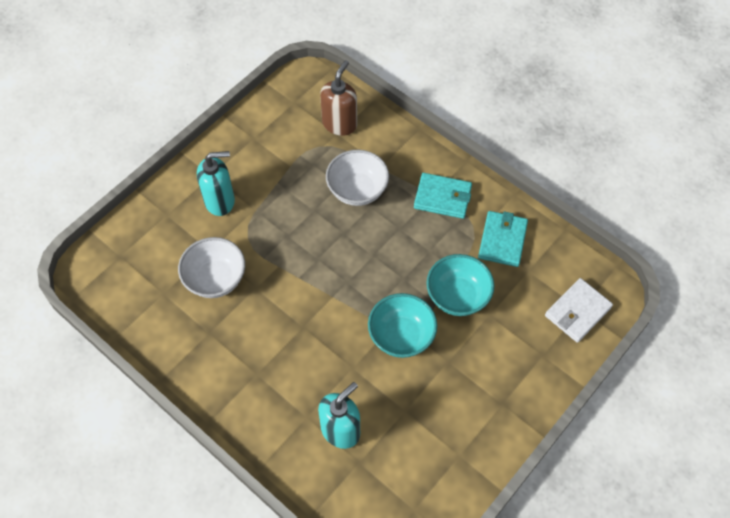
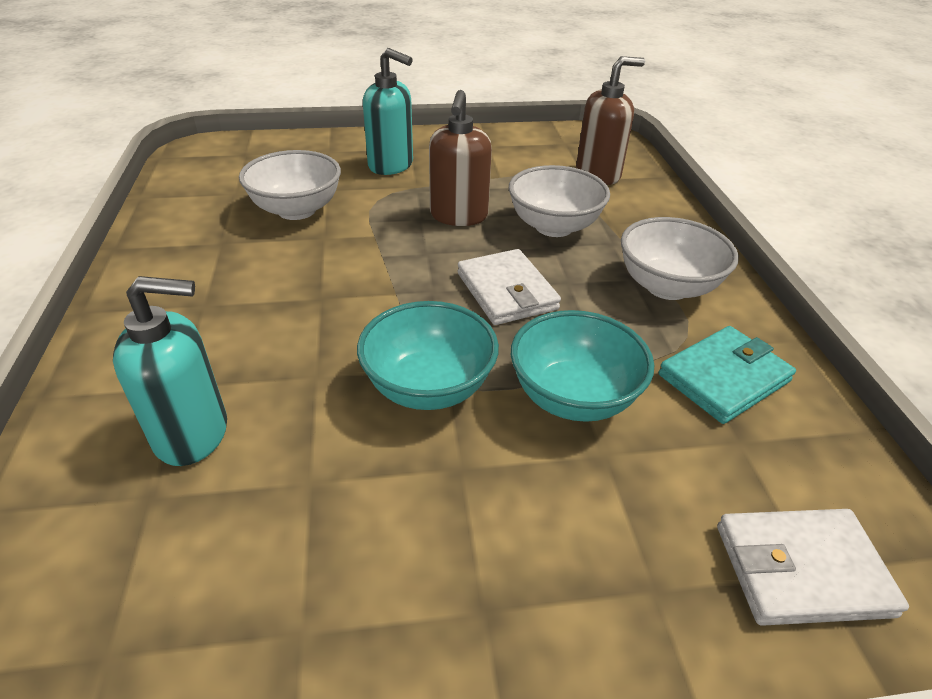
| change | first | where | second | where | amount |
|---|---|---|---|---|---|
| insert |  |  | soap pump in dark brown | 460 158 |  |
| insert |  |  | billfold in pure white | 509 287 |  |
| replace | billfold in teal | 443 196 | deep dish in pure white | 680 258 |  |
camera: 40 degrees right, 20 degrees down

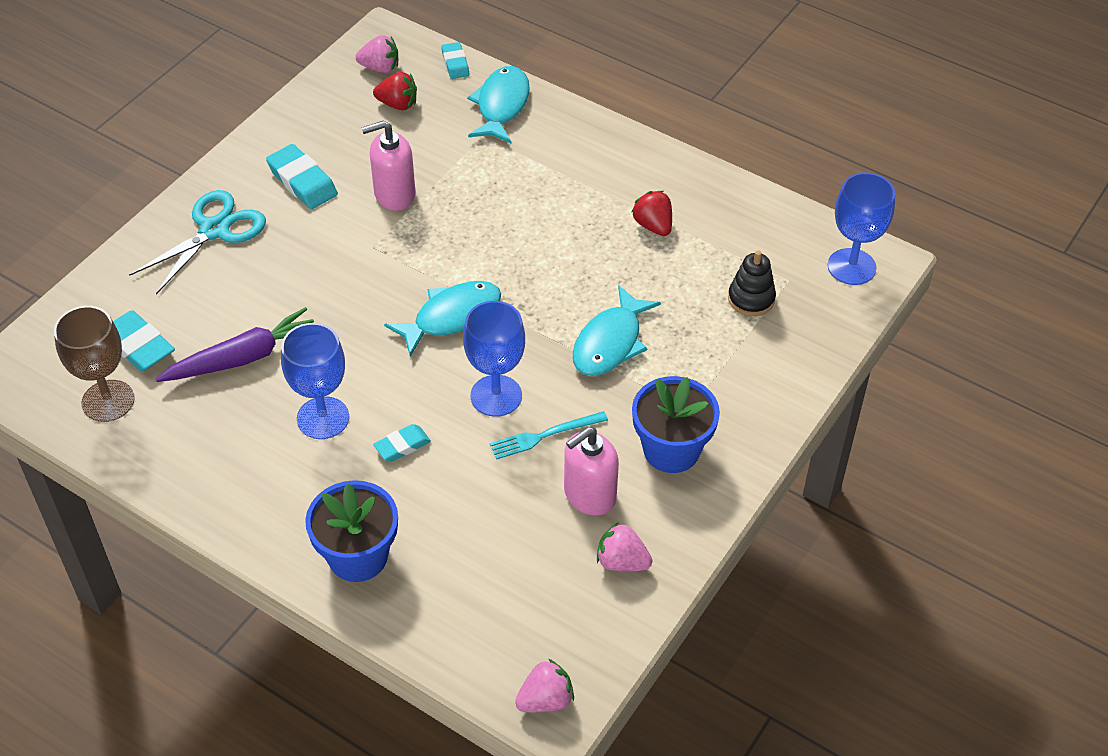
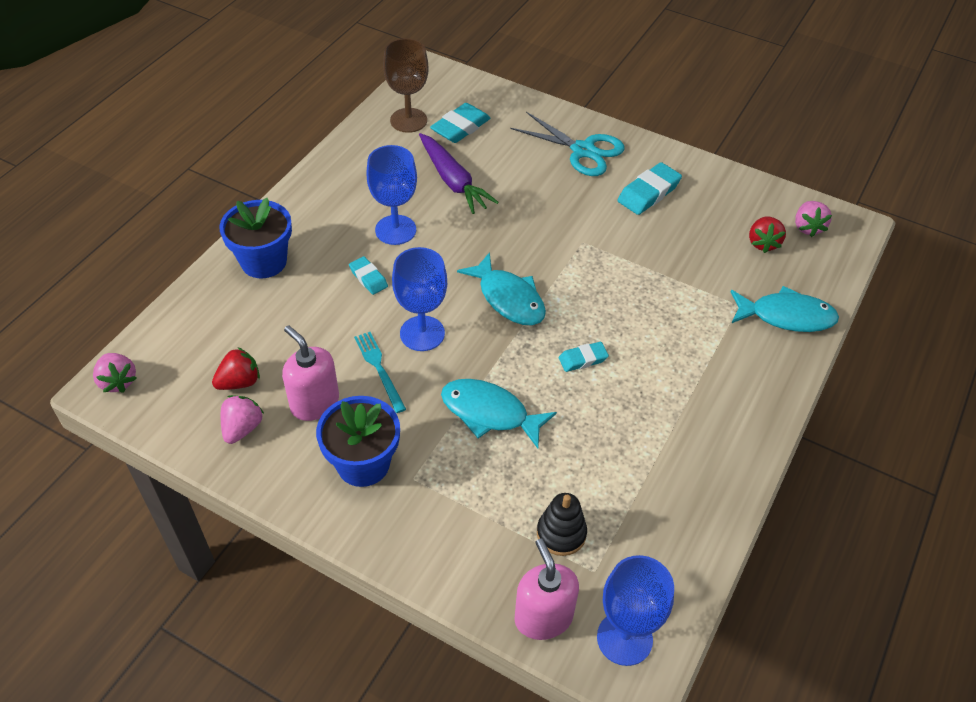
| change | first | where | second | where | amount |
|---|---|---|---|---|---|
| move | soap pump in rosy | 388 165 |  | 547 589 |  |
| move | gum eraser in teal | 455 60 |  | 584 357 |  |
| move | toy strawberry in scarlet | 651 213 |  | 236 368 |  |
camera: 85 degrees right, 0 degrees up

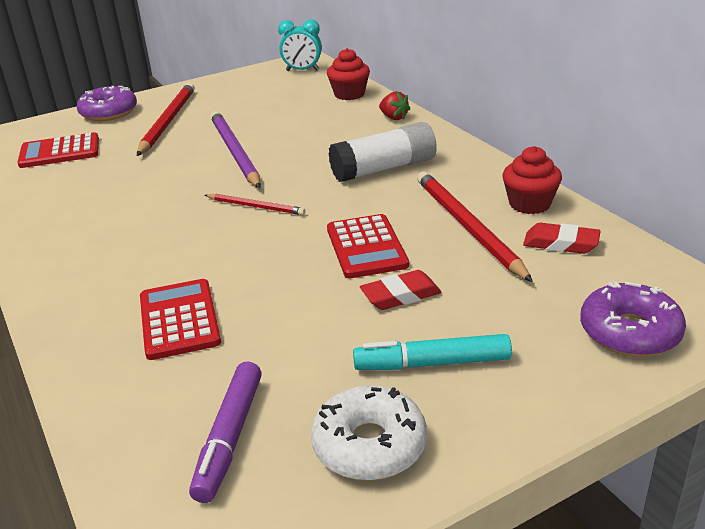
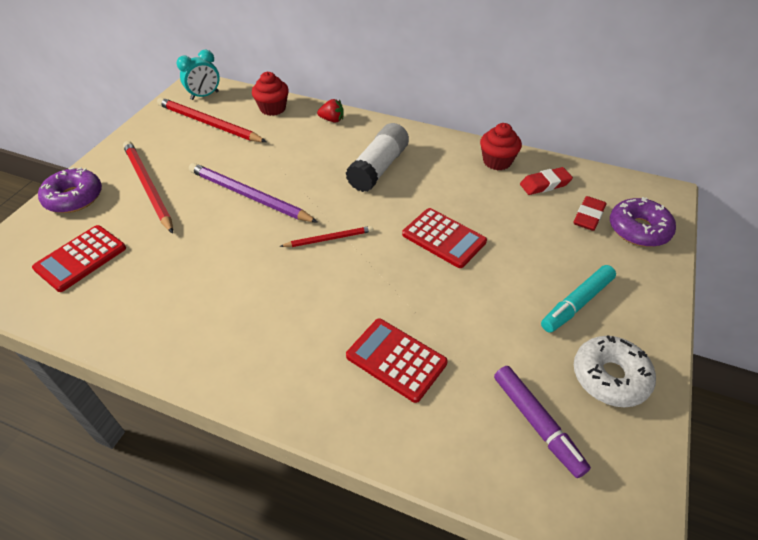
| change | first | where | second | where | amount |
|---|---|---|---|---|---|
| move | gum eraser in scarlet | 401 290 |  | 589 213 |  |
| move | pencil in scarlet | 475 226 |  | 212 119 |  |
camera: 40 degrees left, 15 degrees up

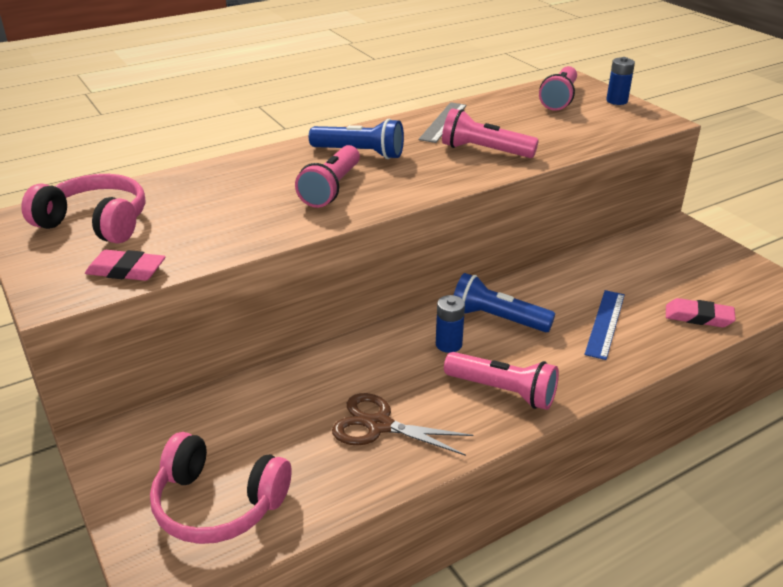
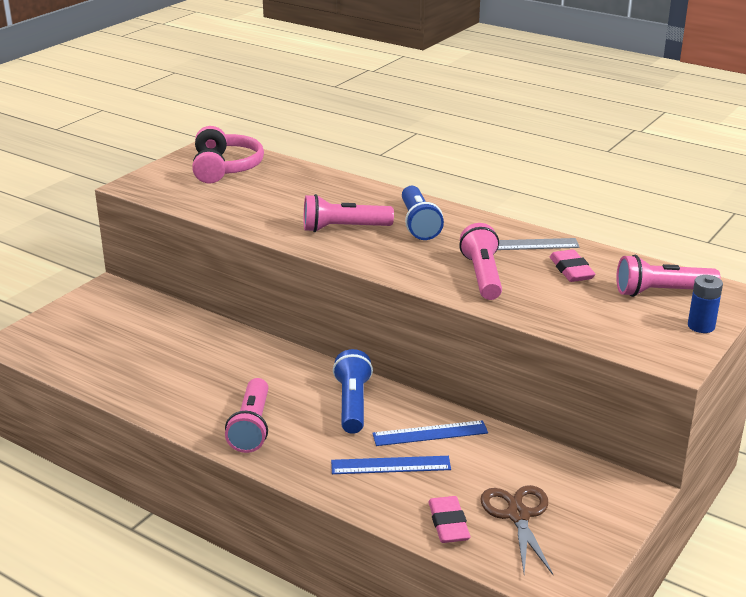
| change | first | where | second | where | amount |
|---|---|---|---|---|---|
| delete | headphones in rosy | 221 488 |  |  |  |
| delete | AA battery in royal blue | 450 324 |  |  |  |
| insert |  |  | ruler in royal blue | 430 433 |  |
| move | gum eraser in rosy | 125 265 |  | 573 265 |  |
| move | scissors in dark brown | 402 424 |  | 517 530 |  |
camera: 65 degrees right, 5 degrees down

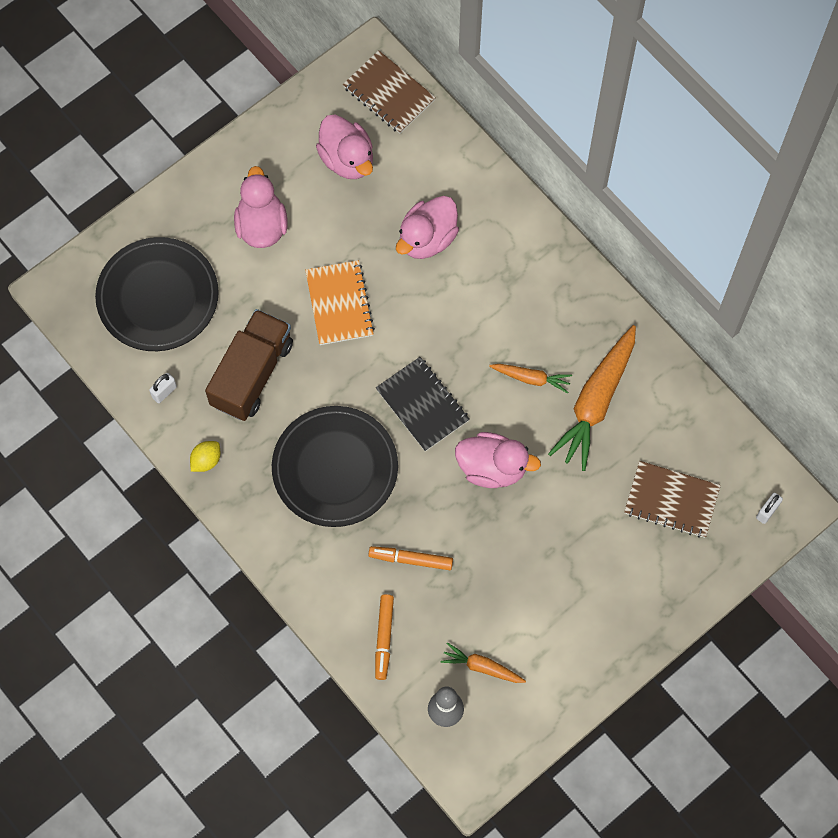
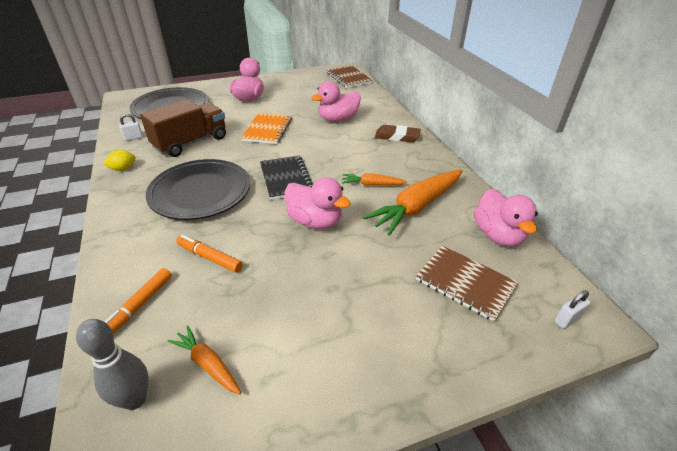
| change | first | where | second | where | amount |
|---|---|---|---|---|---|
| insert |  |  | gum eraser in dark brown | 398 133 |  |
| move | toy duck in rosy | 344 147 |  | 506 217 |  |
| rotate | carrot in orange-coloured | 530 378 |  | 374 179 | 150 degrees clockwise |
camera: 20 degrees right, 30 degrees down

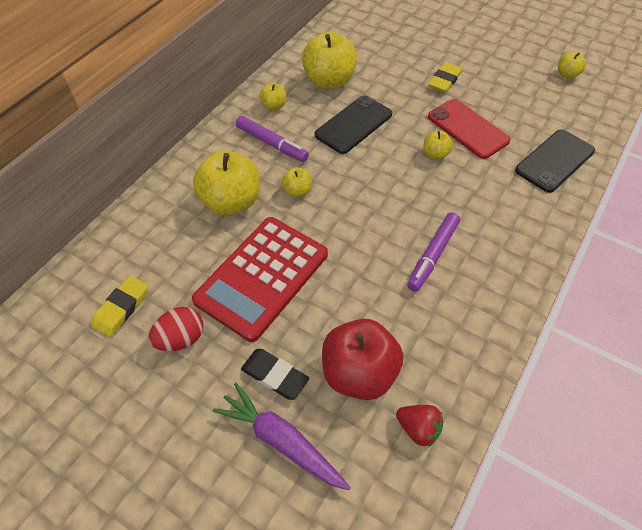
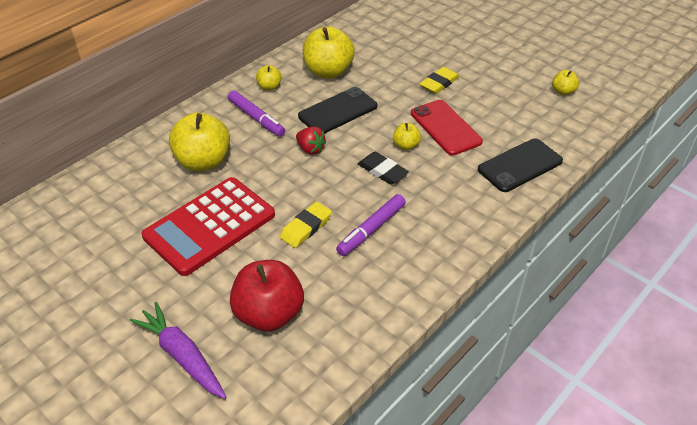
| change | first | where | second | where | amount |
|---|---|---|---|---|---|
| delete | egg in scarlet | 176 329 |  |  |  |
| delete | apple in bright yellow | 297 182 |  |  |  |
| move | gum eraser in bright yellow | 119 306 |  | 306 225 |  |
| move | gum eraser in black | 275 374 |  | 383 168 |  |
| move | toy strawberry in scarlet | 419 426 |  | 311 141 |  |
camera: 10 degrees right, 10 degrees down

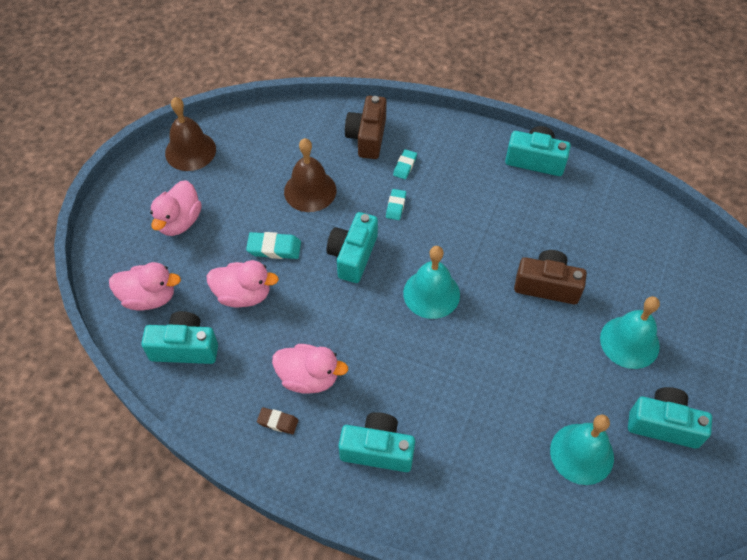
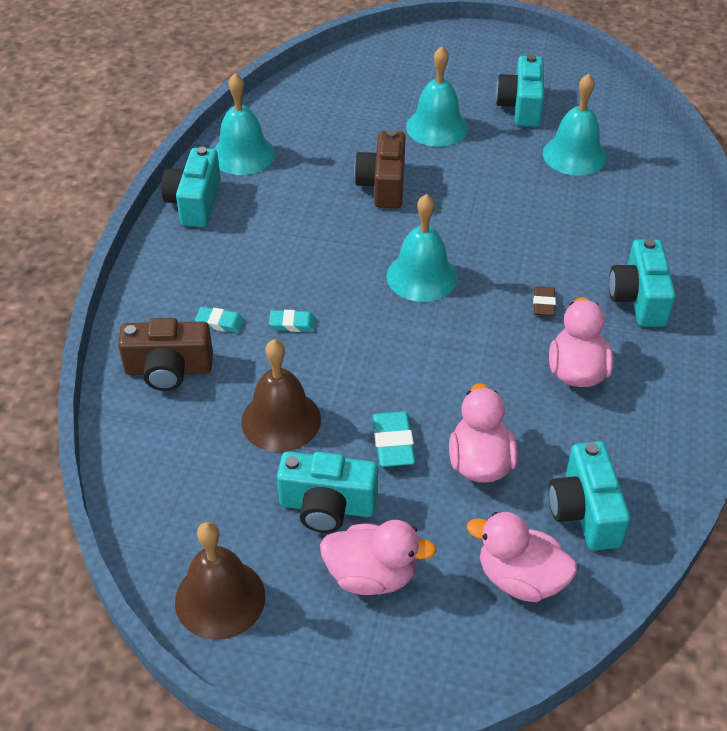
| change | first | where | second | where | amount |
|---|---|---|---|---|---|
| insert |  |  | bell in teal | 244 124 |  |
| move | gum eraser in dark brown | 277 420 |  | 544 301 |  |
| move | photo camera in teal | 352 247 |  | 327 492 |  |
| rotate | toy duck in rosy | 145 286 |  | 522 557 | 60 degrees counterclockwise |
camera: 100 degrees left, 10 degrees down

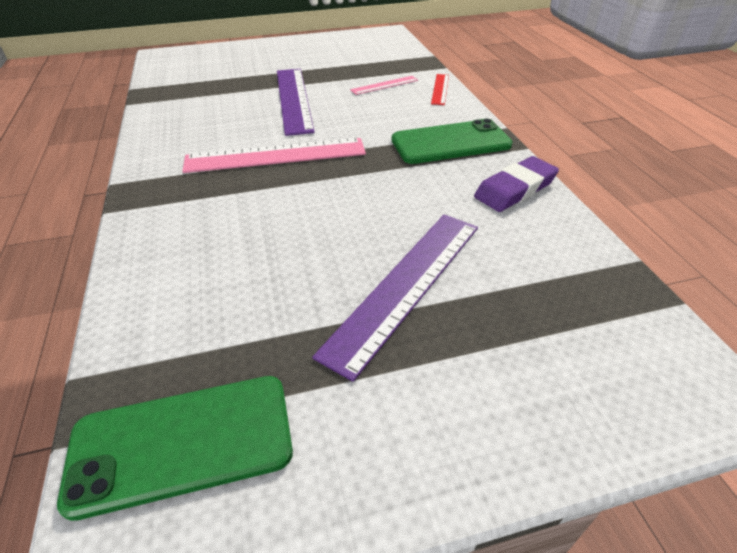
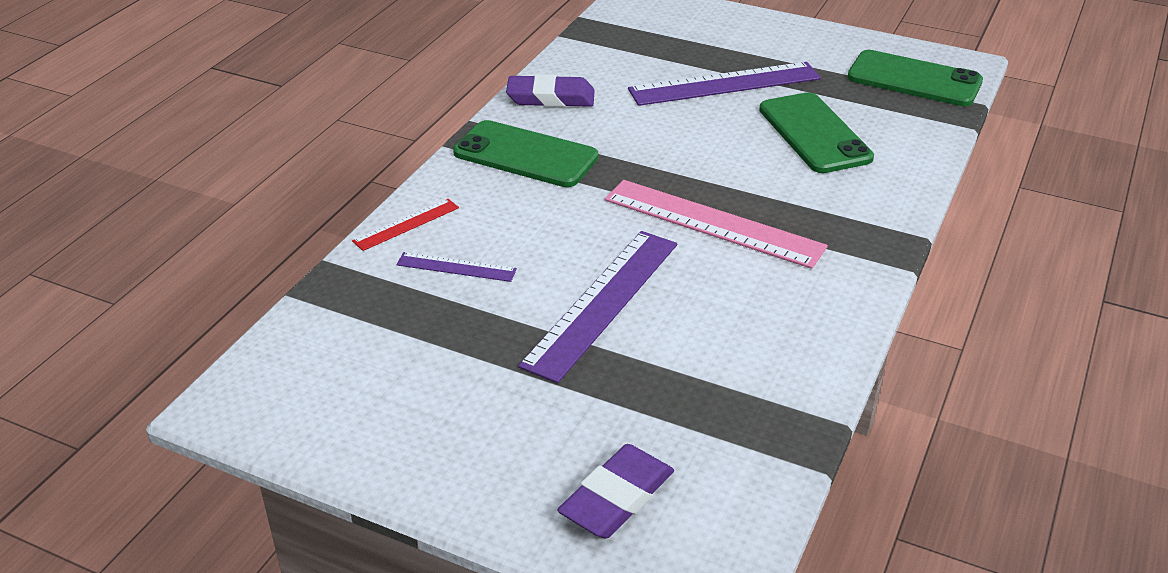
| change | first | where | second | where | amount |
|---|---|---|---|---|---|
| insert |  |  | gum eraser in purple | 615 491 |  |
| insert |  |  | smartphone in emerald | 816 132 |  |
| recolor | ruler in rosy | 384 85 | ruler in purple | 456 267 |  |
camera: 140 degrees left, 5 degrees down

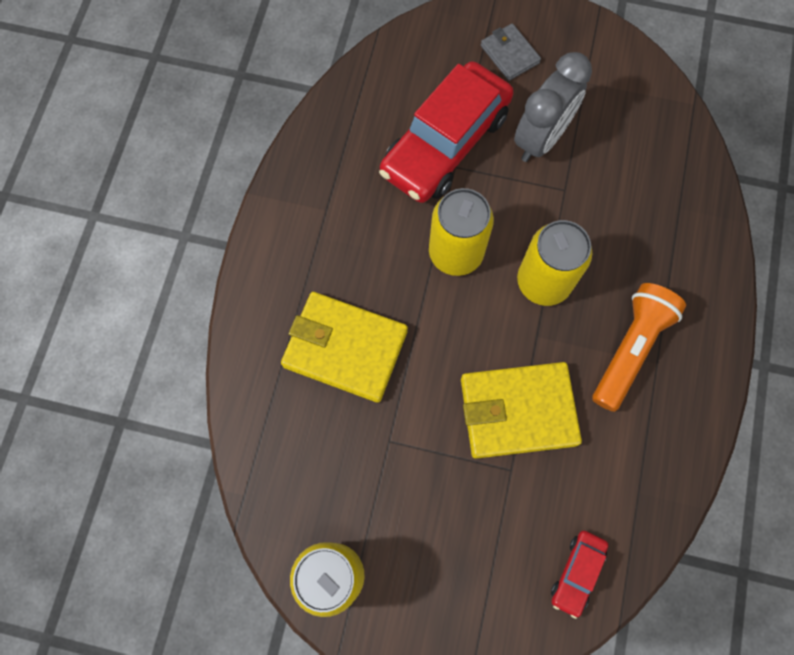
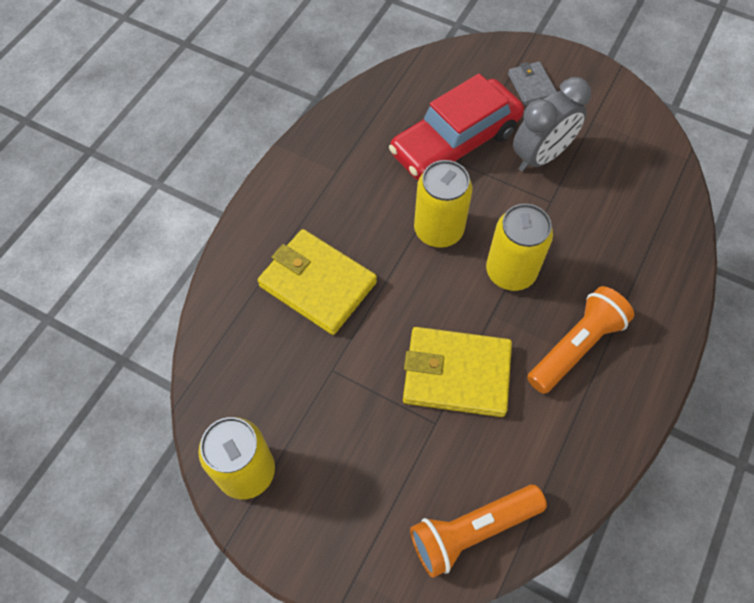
| change | first | where | second | where | amount |
|---|---|---|---|---|---|
| replace | toy car in scarlet | 579 575 | pocket torch in orange-coloured | 478 531 |  |
camera: 15 degrees right, 10 degrees down

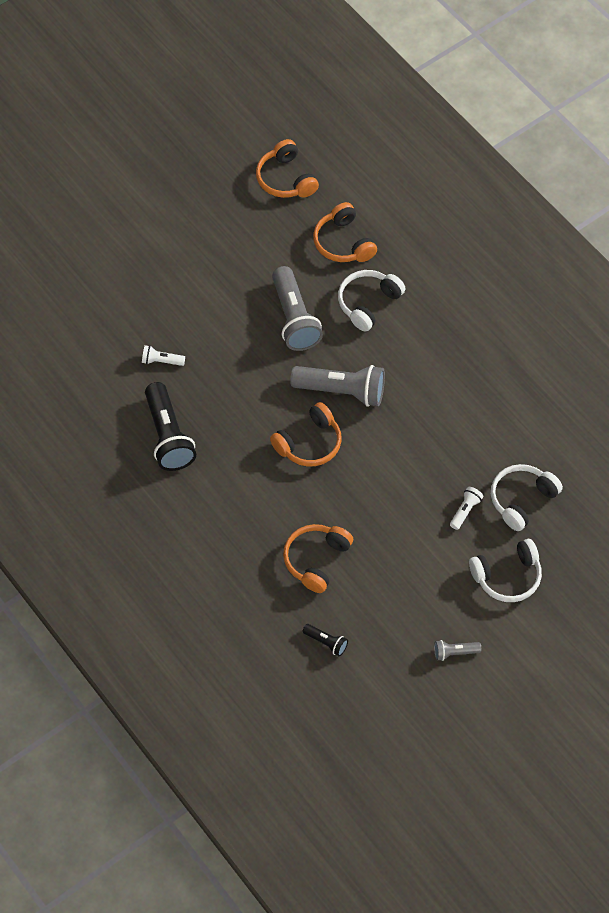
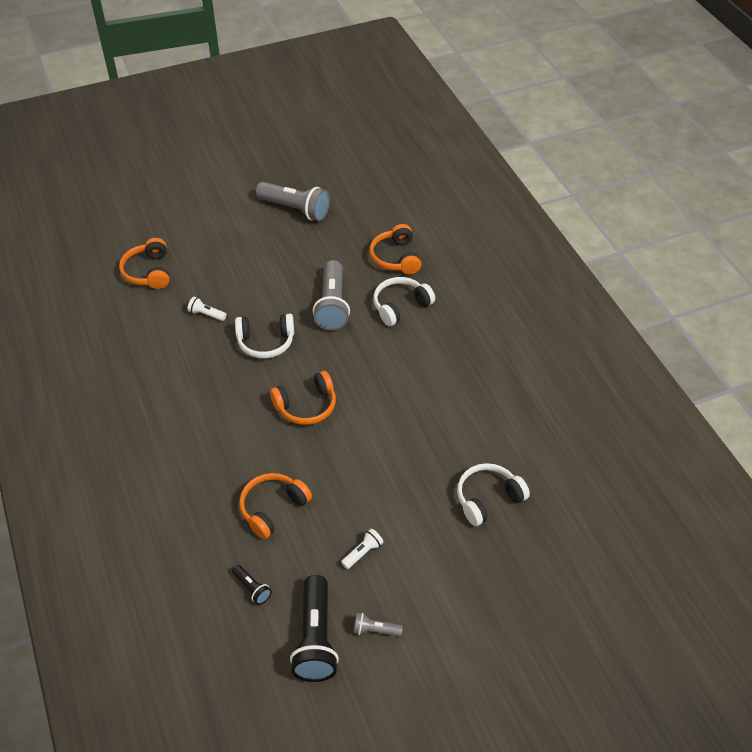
| change | first | where | second | where | amount |
|---|---|---|---|---|---|
| move | pocket torch in black | 170 426 |  | 314 628 |  |
| move | headphones in orange-coloured | 287 168 |  | 144 263 |  |
| move | pocket torch in grey | 337 386 |  | 293 201 |  |
| move | pocket torch in pure white | 466 508 |  | 362 548 |  |
| move | headphones in pure white | 505 570 |  | 264 336 |  |
camera: 15 degrees right, 10 degrees down

